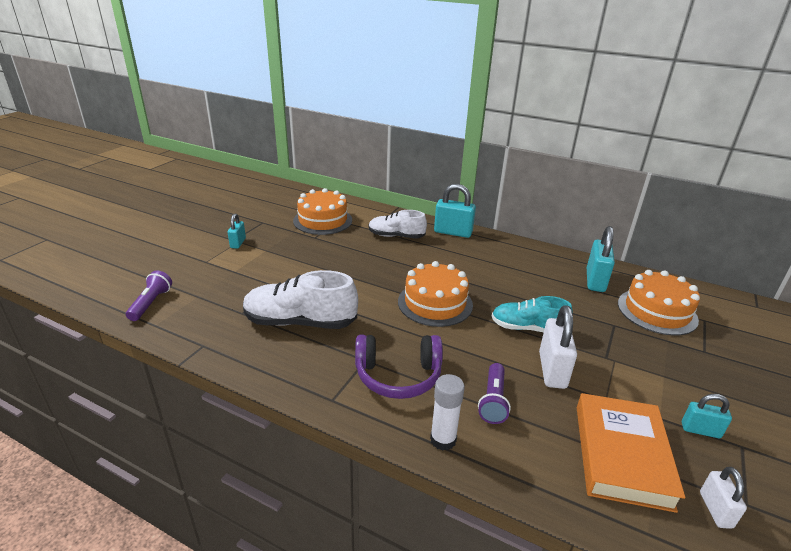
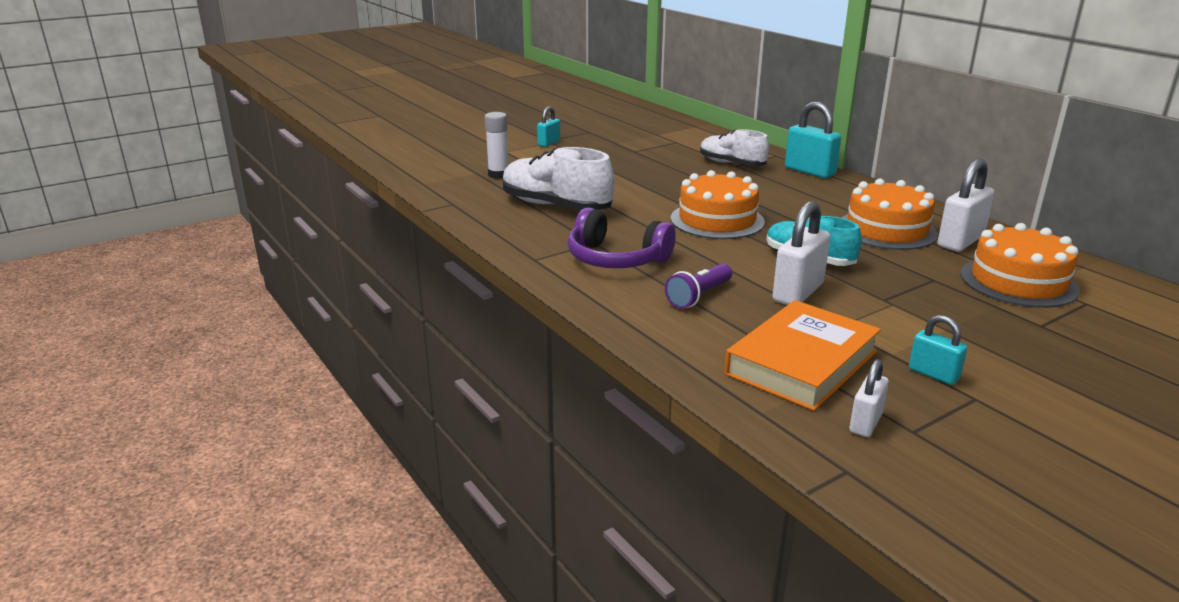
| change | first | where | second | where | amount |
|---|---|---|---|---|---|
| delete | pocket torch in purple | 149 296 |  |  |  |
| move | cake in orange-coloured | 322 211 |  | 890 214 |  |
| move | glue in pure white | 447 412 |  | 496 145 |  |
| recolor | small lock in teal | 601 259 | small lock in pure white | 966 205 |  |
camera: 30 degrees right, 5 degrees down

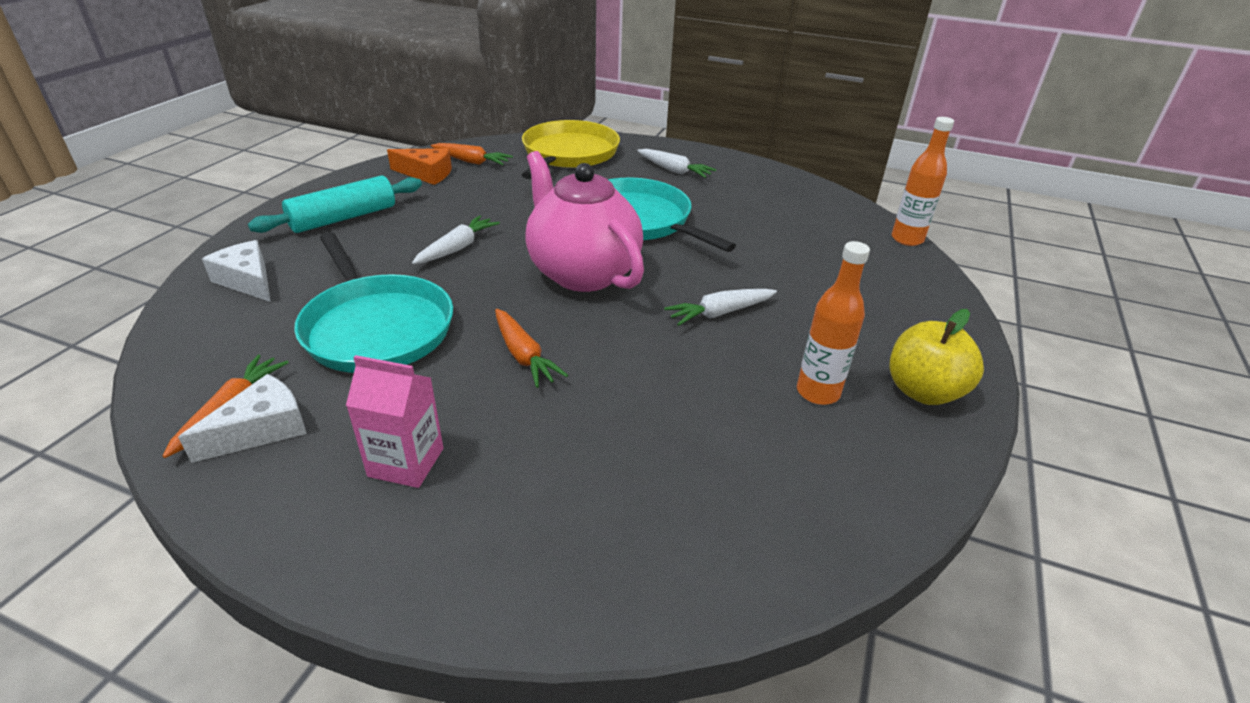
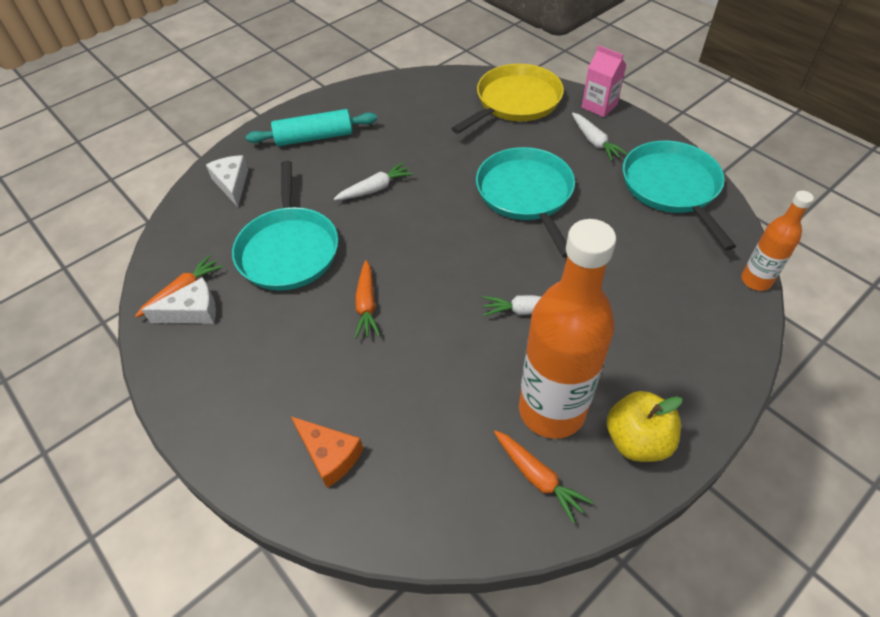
| change | first | where | second | where | amount |
|---|---|---|---|---|---|
| delete | china teapot in rosy | 584 221 |  |  |  |
| insert |  |  | frying pan in teal | 679 196 |  |
| move | carton in rosy | 394 421 |  | 604 81 |  |
| move | cheese wedge in orange-coloured | 419 166 |  | 327 452 |  |
| move | carrot in orange-coloured | 472 154 |  | 543 476 |  |
| resize | bottle in orange-coloured | 833 323 |  | 567 329 | x1.94 |
camera: 30 degrees right, 15 degrees up

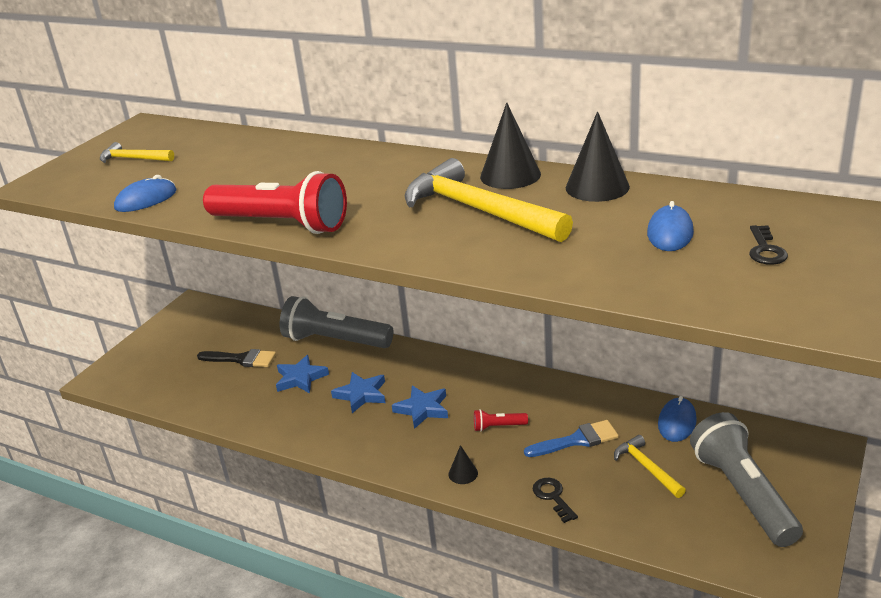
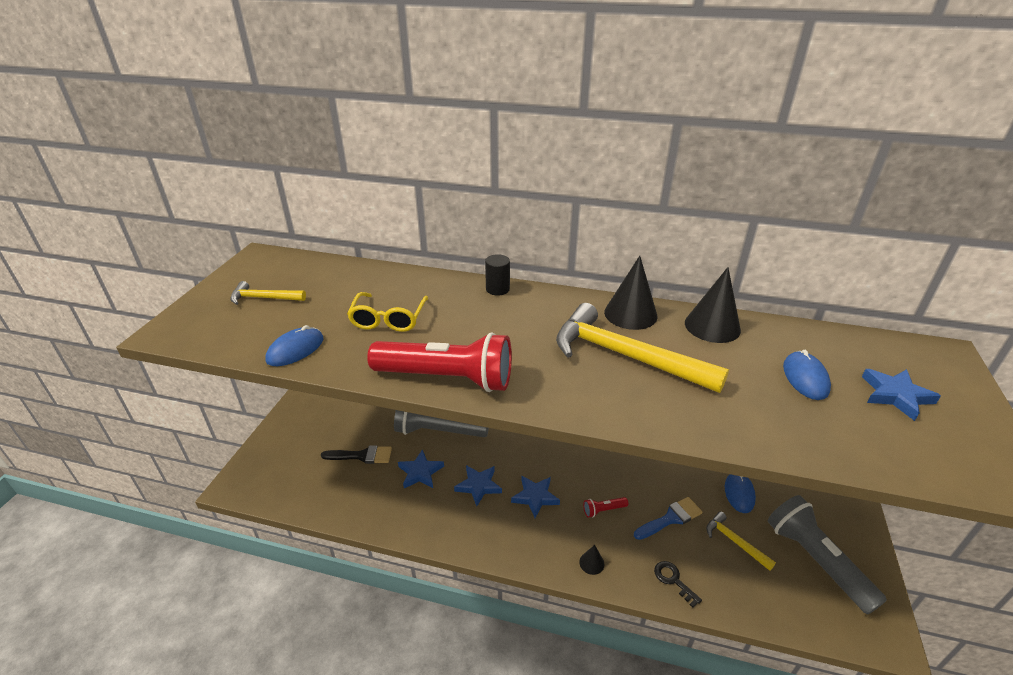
| change | first | where | second | where | amount |
|---|---|---|---|---|---|
| insert |  |  | eyeglasses in bright yellow | 387 312 |  |
| insert |  |  | cylinder shape in black | 497 275 |  |
| replace | key in black | 768 245 | star in royal blue | 901 395 |  |
camera: 15 degrees left, 5 degrees up

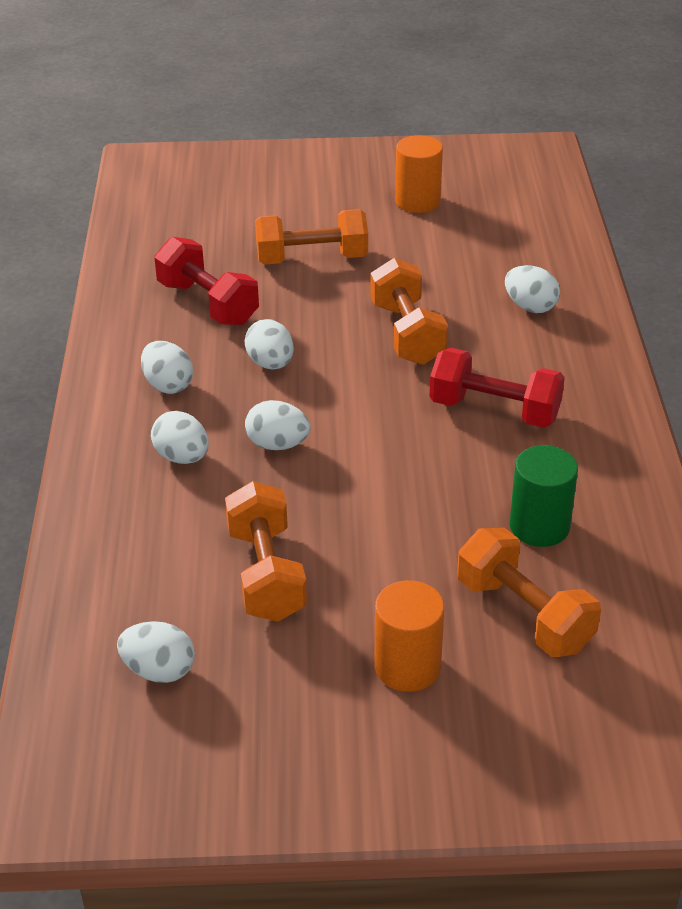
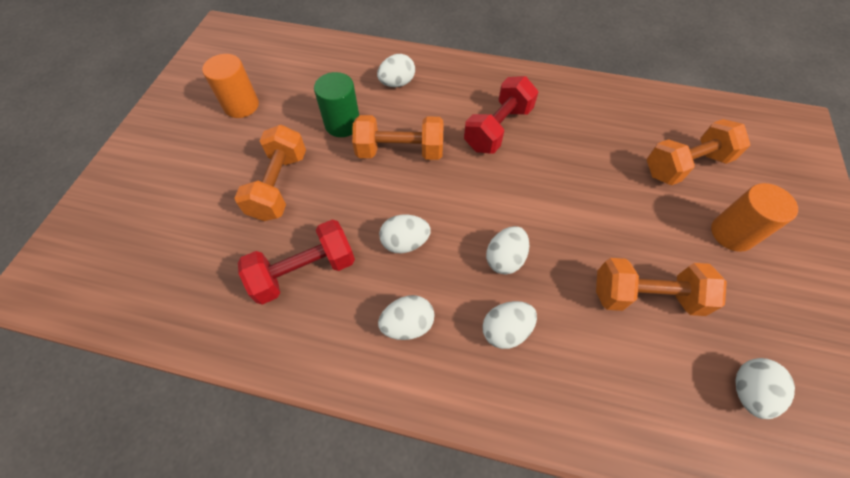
| change | first | where | second | where | amount |
|---|---|---|---|---|---|
| move | cylinder shape in emerald | 544 496 |  | 336 104 |  |
camera: 75 degrees left, 20 degrees up

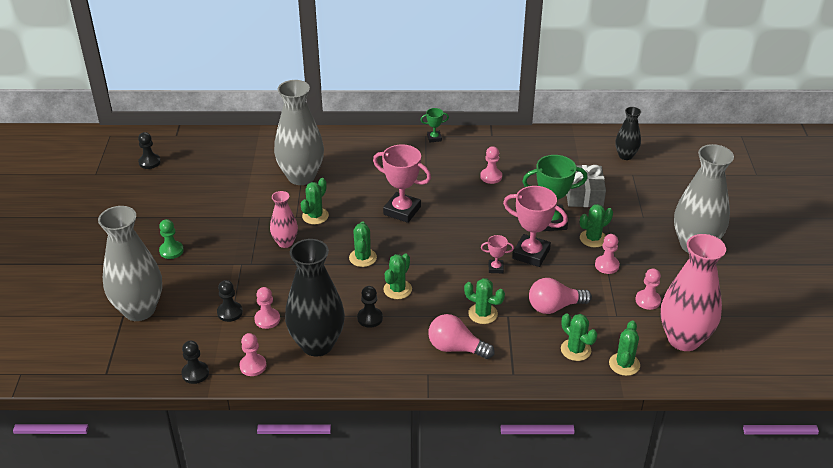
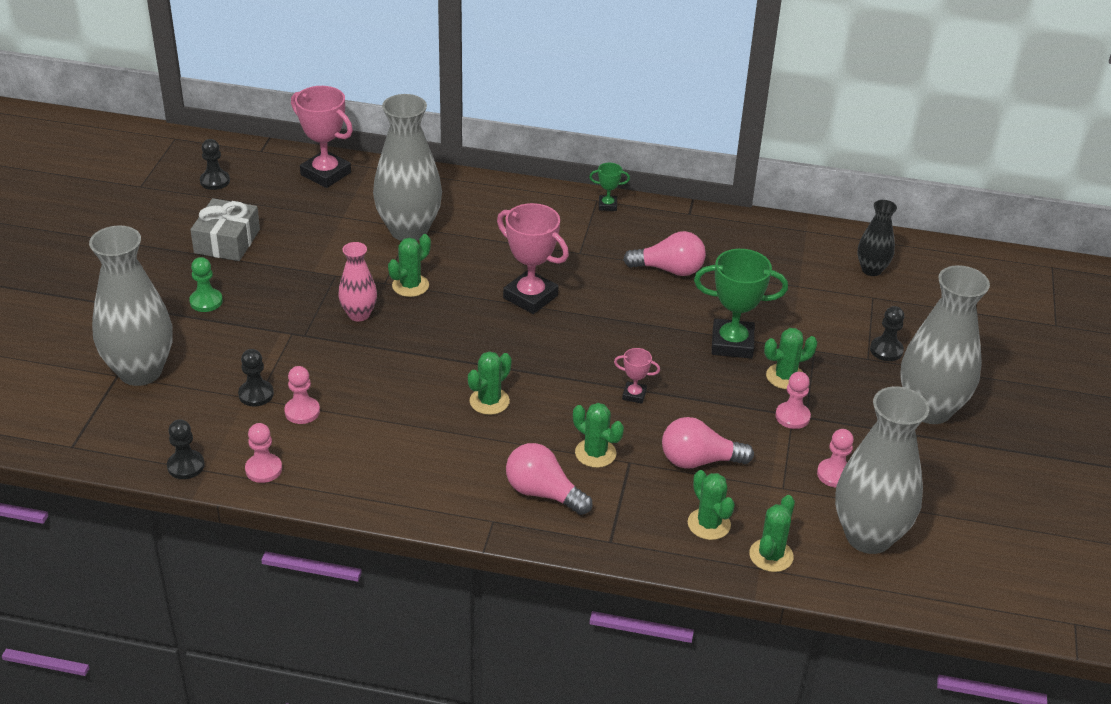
| change | first | where | second | where | amount |
|---|---|---|---|---|---|
| delete | flower vase in black | 315 298 |  |  |  |
| delete | cactus in emerald | 363 244 |  |  |  |
| move | pawn in black | 370 307 |  | 887 333 |  |
| move | trophy in rosy | 535 226 |  | 322 137 |  |
| move | wrapped gift in grey | 586 186 |  | 225 229 |  |
| replace | pawn in rosy | 491 165 | light bulb in rosy | 664 253 |  |
| recolor | flower vase in rosy | 693 292 | flower vase in grey | 882 470 |  |
camera: 10 degrees right, 0 degrees up

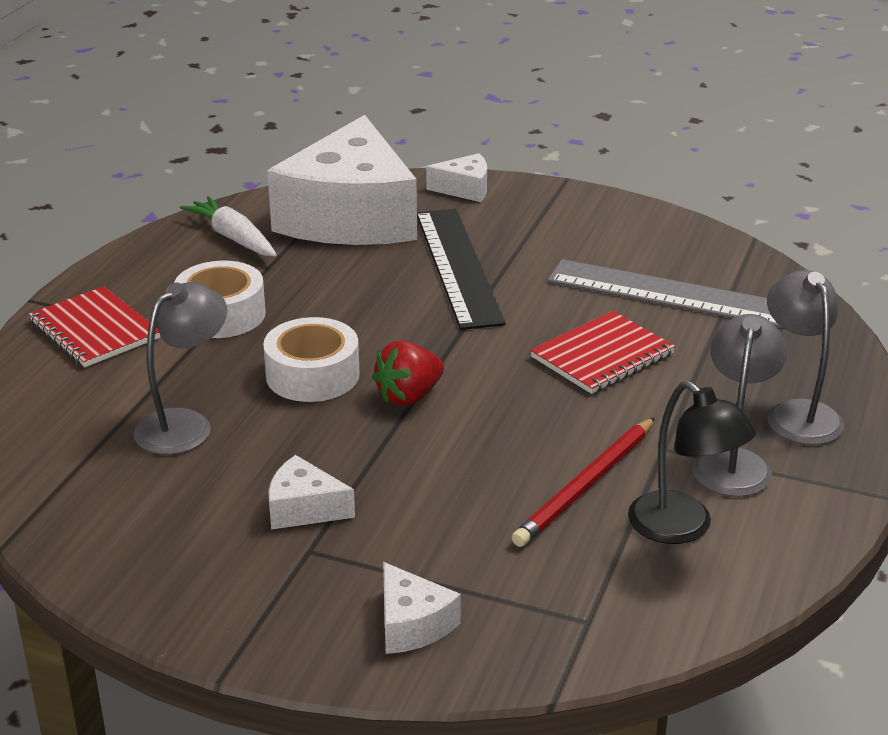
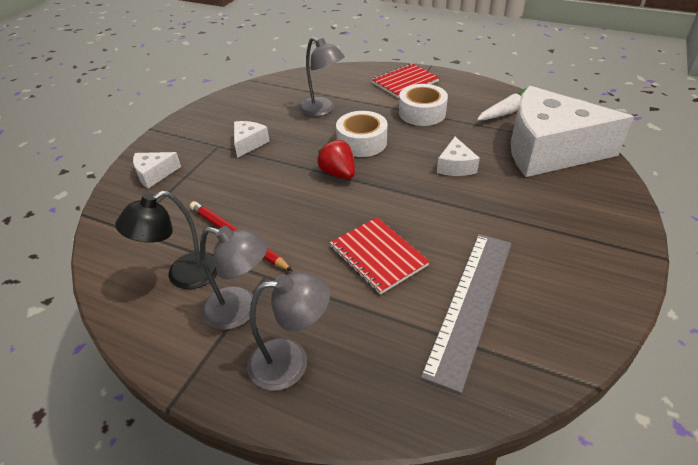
| change | first | where | second | where | amount |
|---|---|---|---|---|---|
| delete | ruler in black | 461 269 |  |  |  |
| move | cheese wedge in pure white | 456 177 |  | 458 156 |  |
camera: 95 degrees right, 10 degrees up

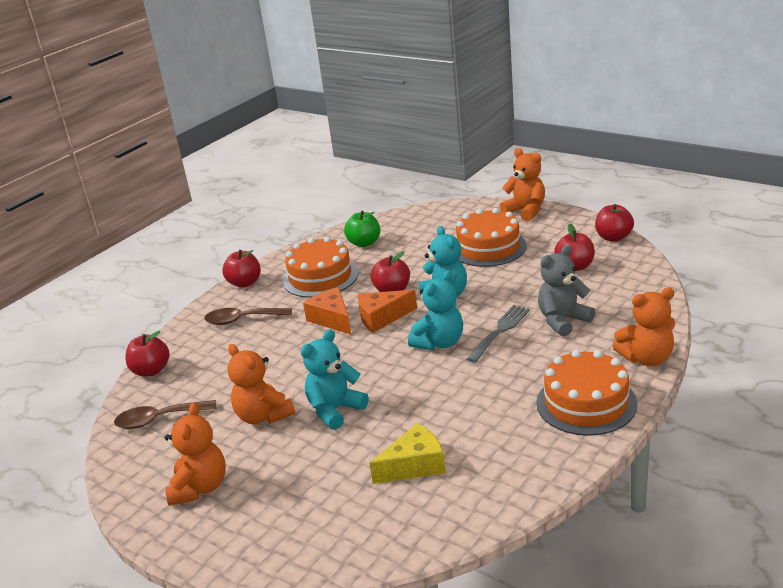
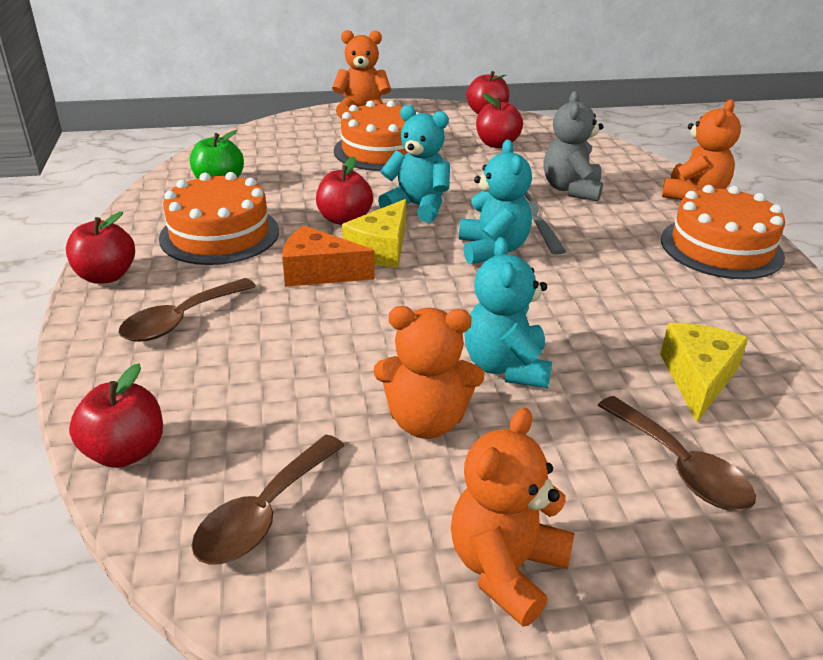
| change | first | where | second | where | amount |
|---|---|---|---|---|---|
| insert |  |  | spoon in dark brown | 677 453 |  |
| recolor | cheese wedge in orange-coloured | 387 311 | cheese wedge in bright yellow | 374 233 |  |
| rotate | teddy bear in orange-coloured | 195 454 |  | 512 517 | 105 degrees counterclockwise |
camera: 50 degrees left, 5 degrees up

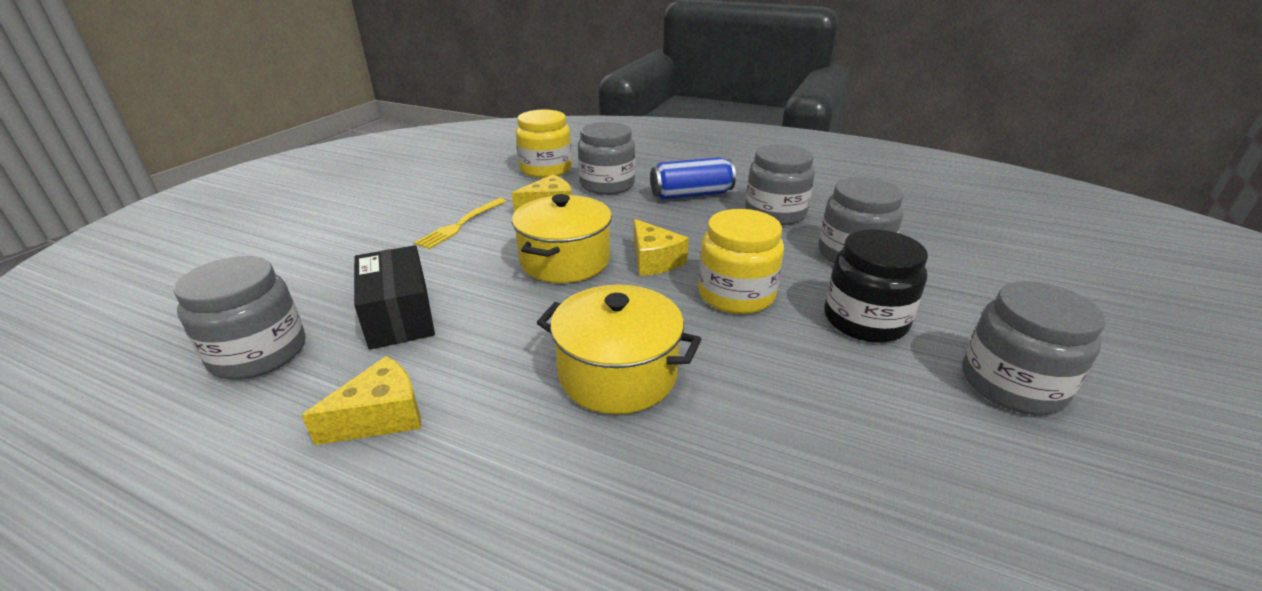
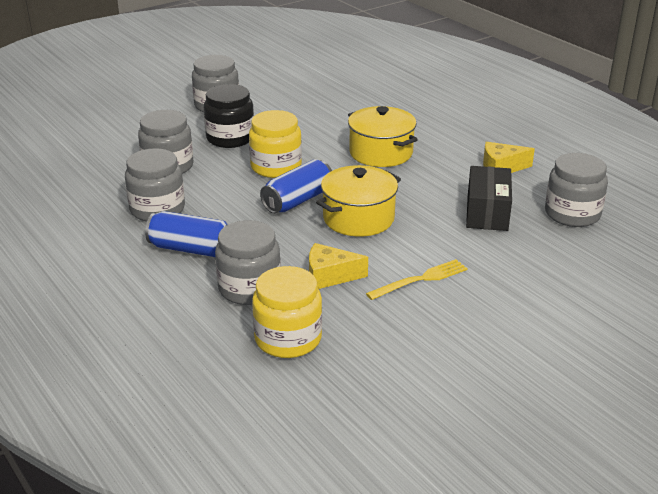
| change | first | where | second | where | amount |
|---|---|---|---|---|---|
| replace | cheese wedge in bright yellow | 661 247 | tin in royal blue | 296 186 |  |
camera: 150 degrees left, 0 degrees up

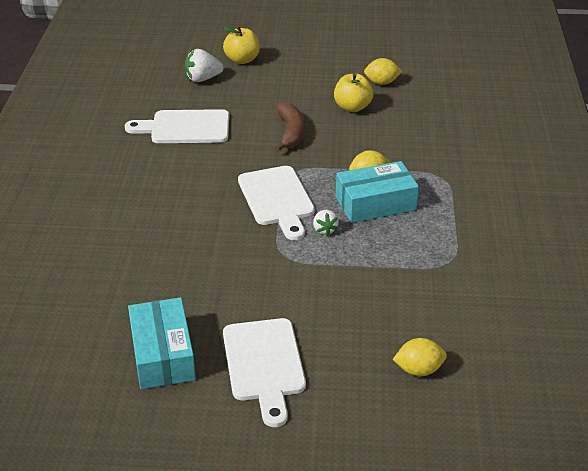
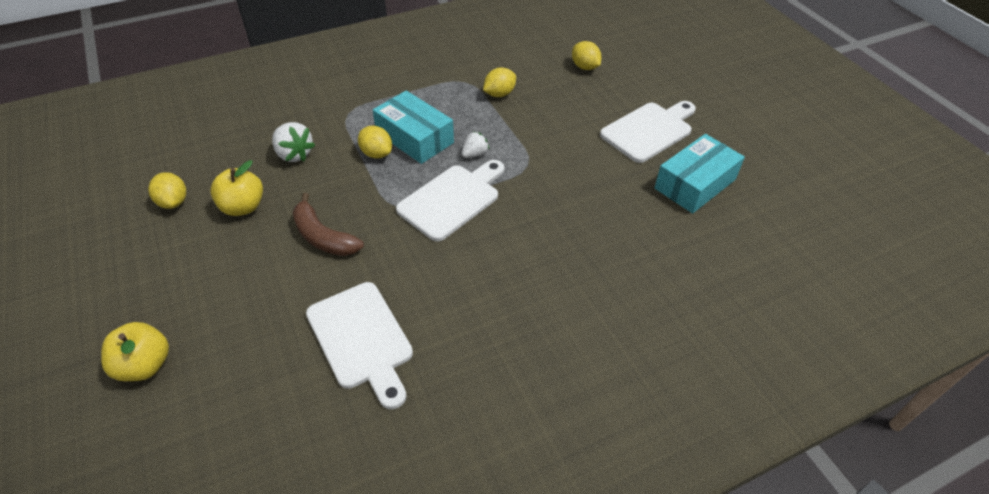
| change | first | where | second | where | amount |
|---|---|---|---|---|---|
| insert |  |  | lemon in bright yellow | 499 82 |  |
| move | toy strawberry in pure white | 204 65 |  | 293 142 |  |
| rotate | banana in dark brown | 290 127 |  | 328 224 | 105 degrees counterclockwise |
camera: 120 degrees left, 10 degrees up

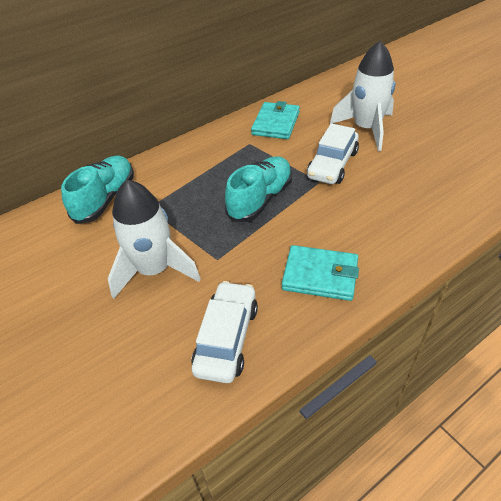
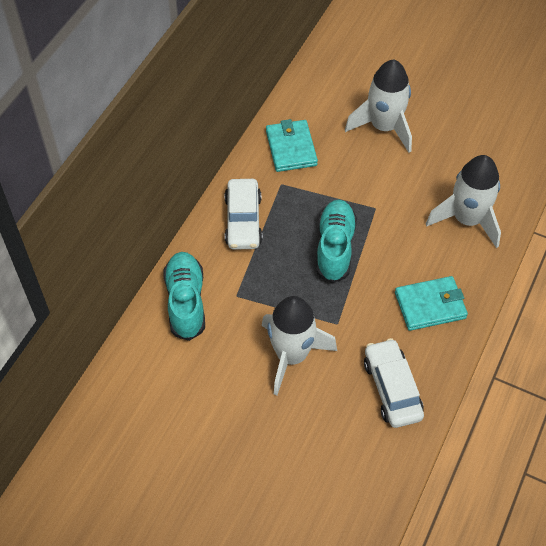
| change | first | where | second | where | amount |
|---|---|---|---|---|---|
| insert |  |  | spaceship in pure white | 463 201 |  |
| move | toy car in pure white | 333 153 |  | 244 214 |  |
camera: 30 degrees left, 10 degrees up

